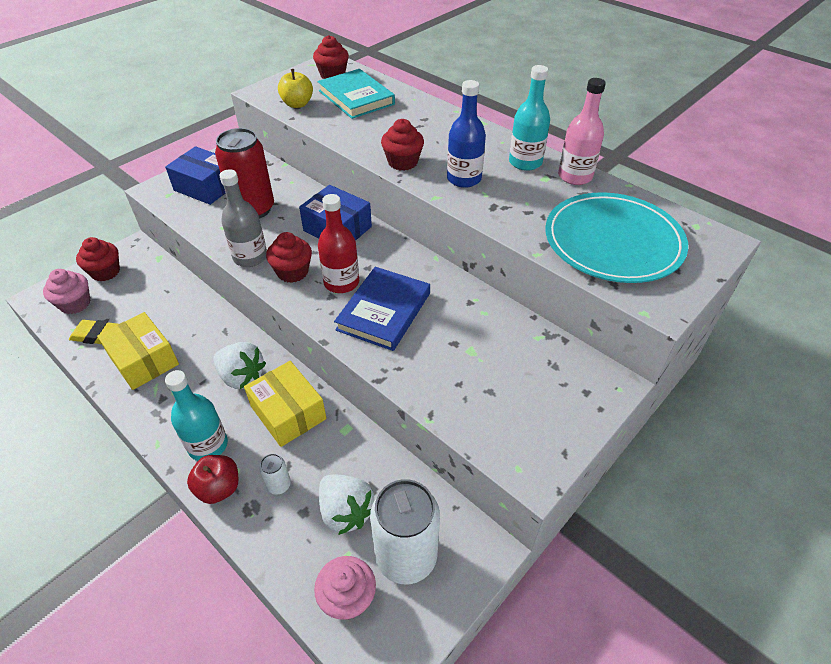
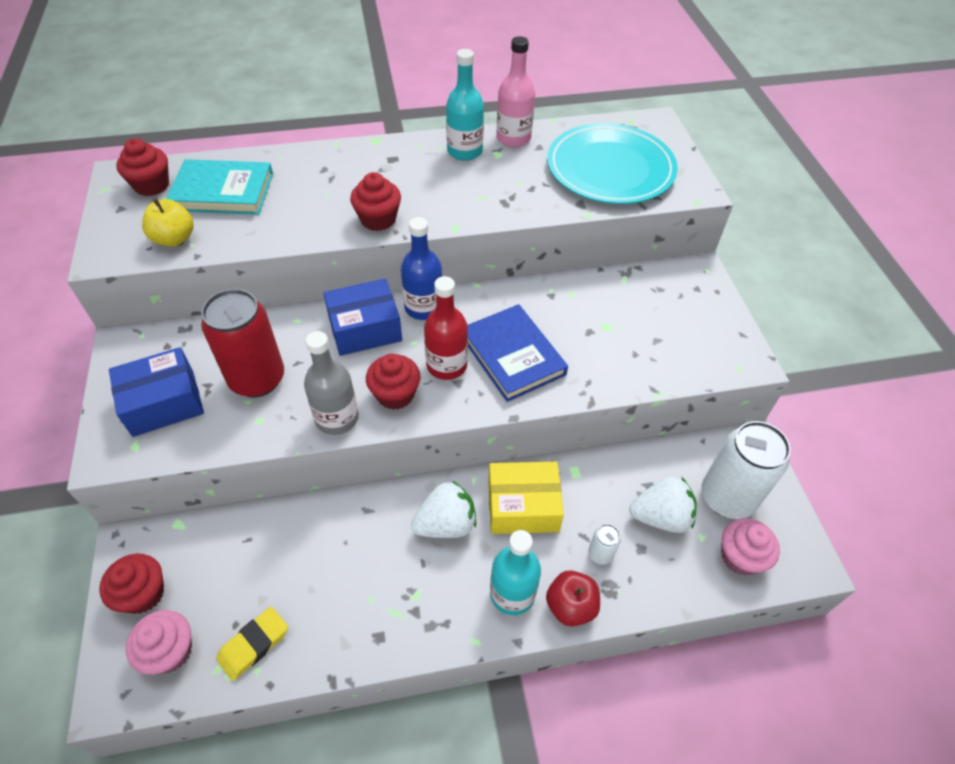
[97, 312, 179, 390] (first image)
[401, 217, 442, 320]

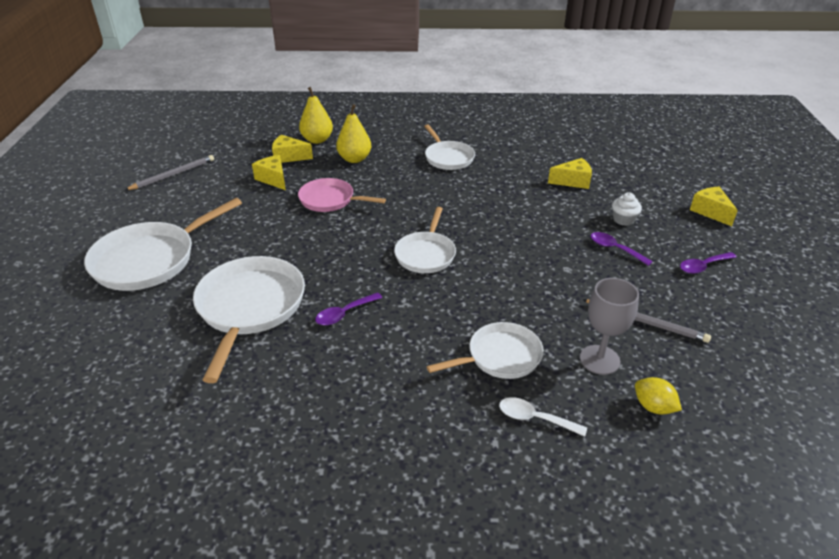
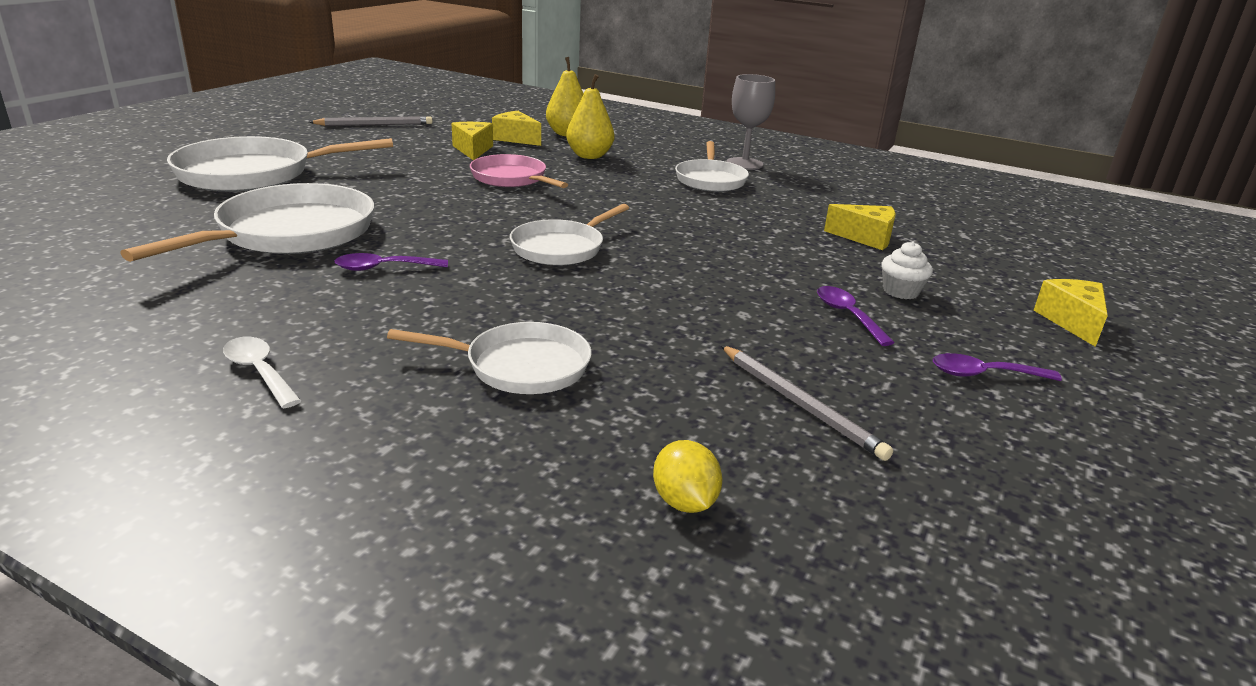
[223, 337, 301, 408]
[727, 74, 775, 170]

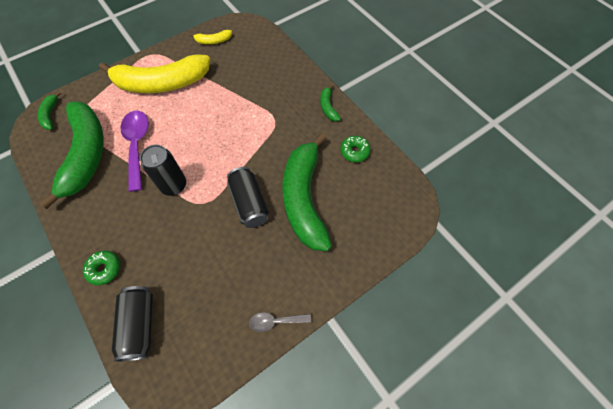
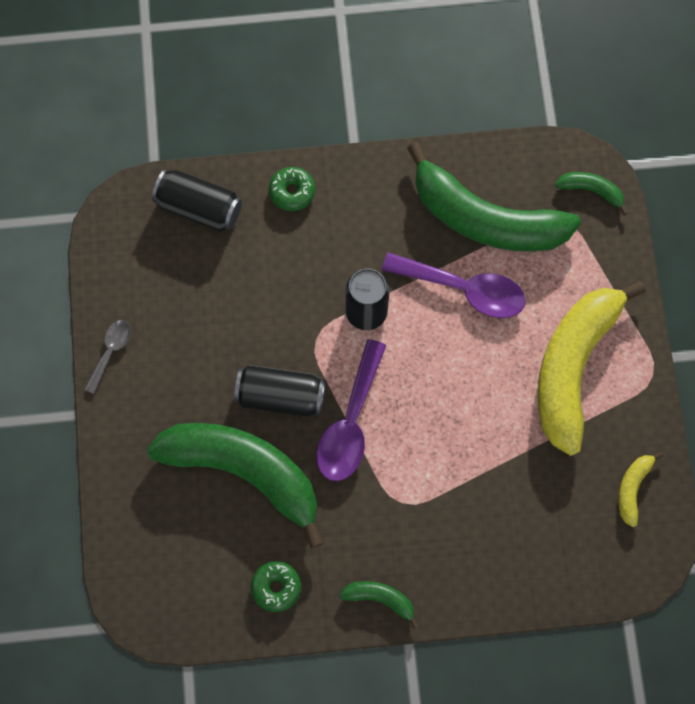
[316, 339, 387, 481]

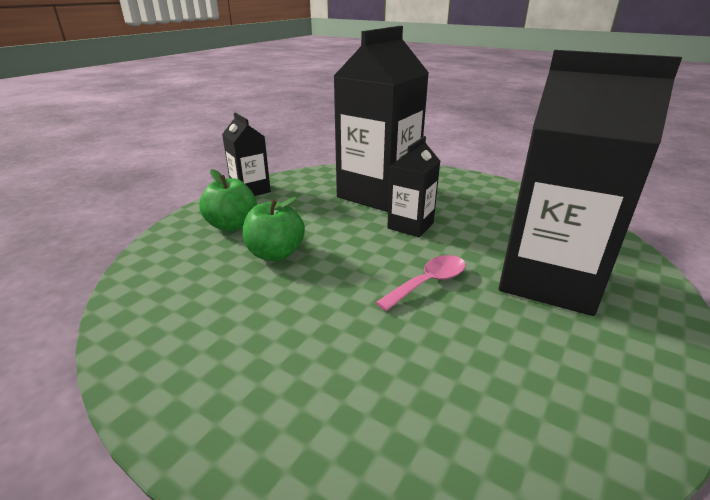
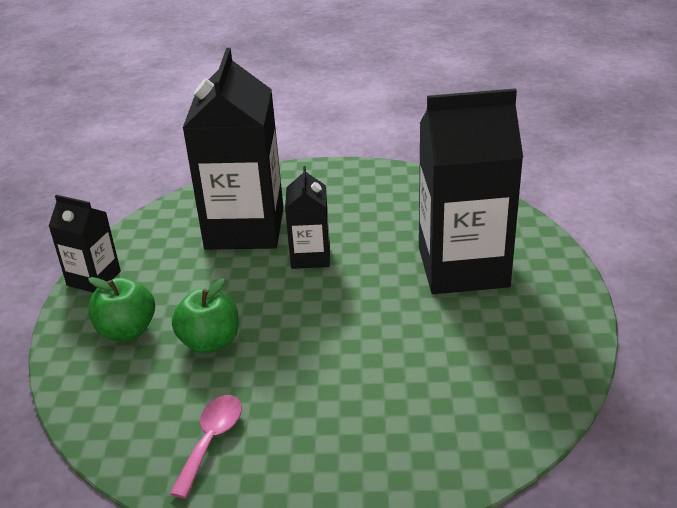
[170, 395, 242, 499]

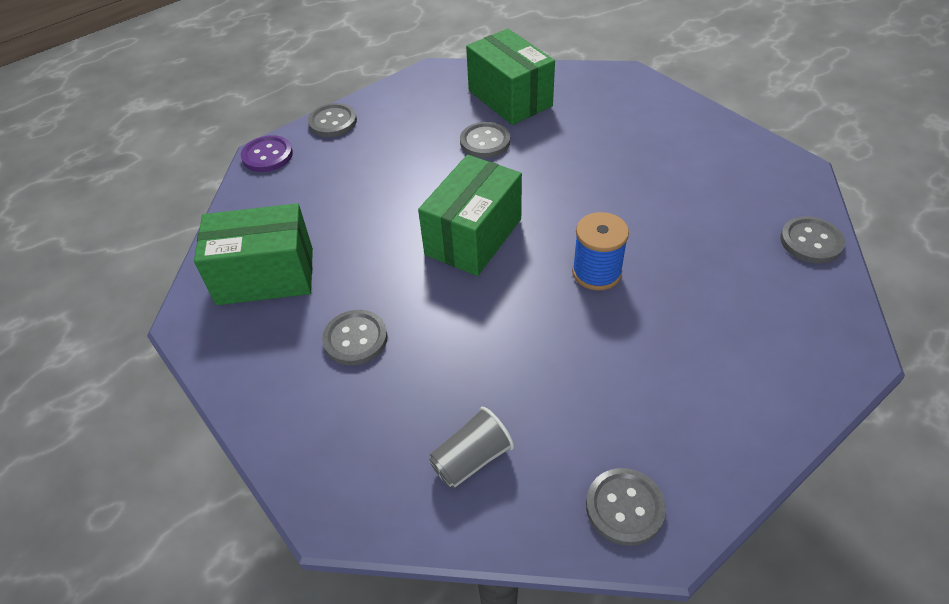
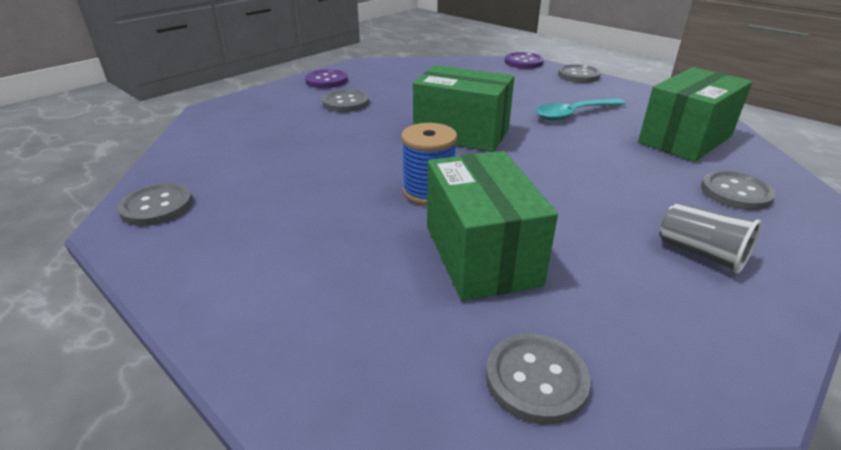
[427, 151, 558, 301]
[660, 203, 761, 274]
[701, 171, 776, 210]
[305, 69, 348, 88]
[535, 98, 626, 120]

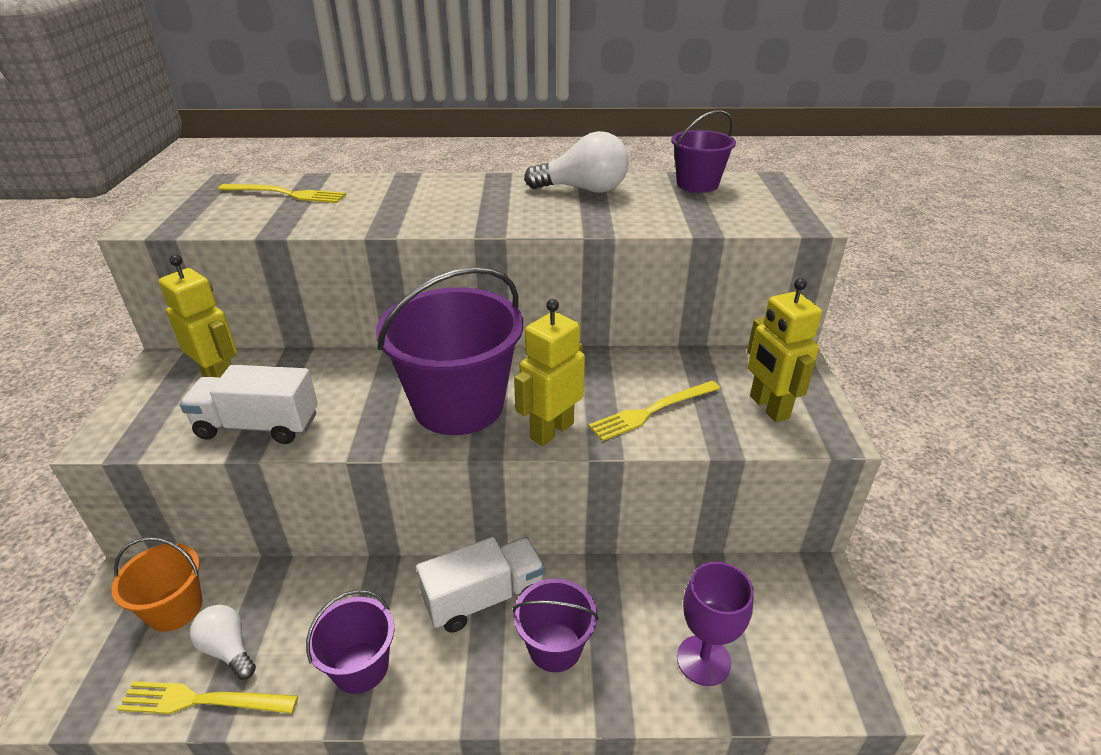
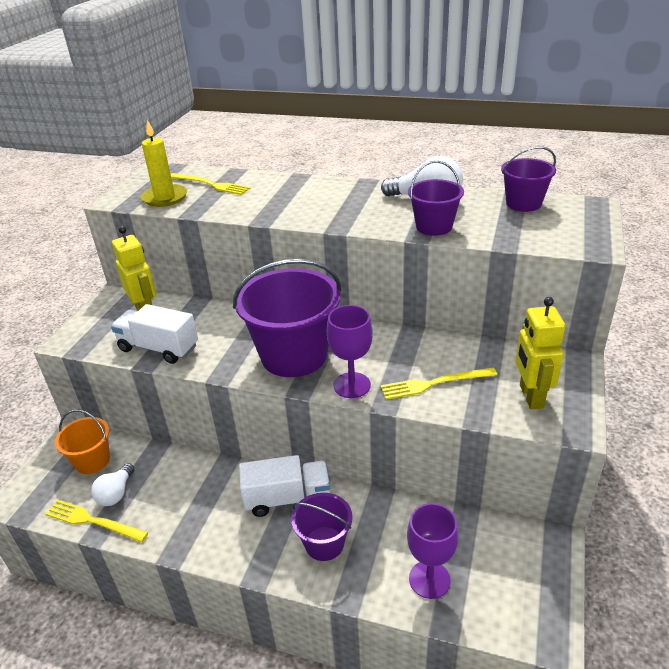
[91, 463, 134, 506]
[408, 161, 464, 236]
[327, 305, 373, 398]
[141, 120, 187, 207]

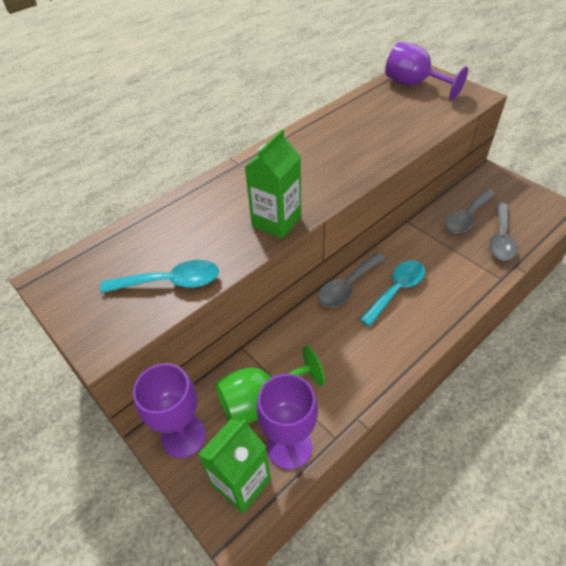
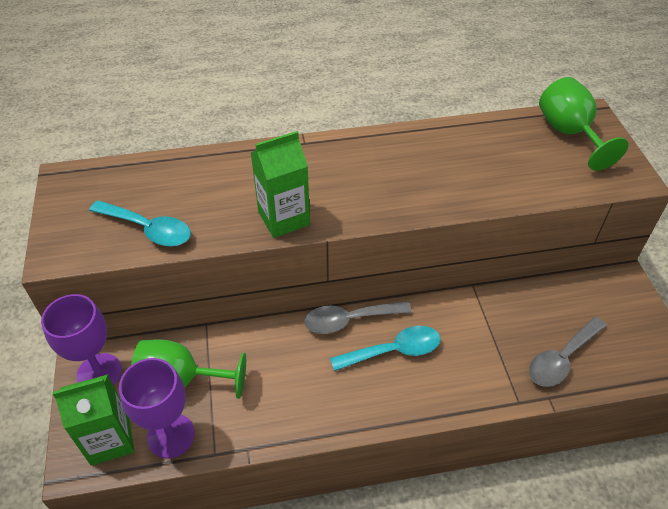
[539, 77, 628, 171]
[445, 189, 496, 233] (first image)

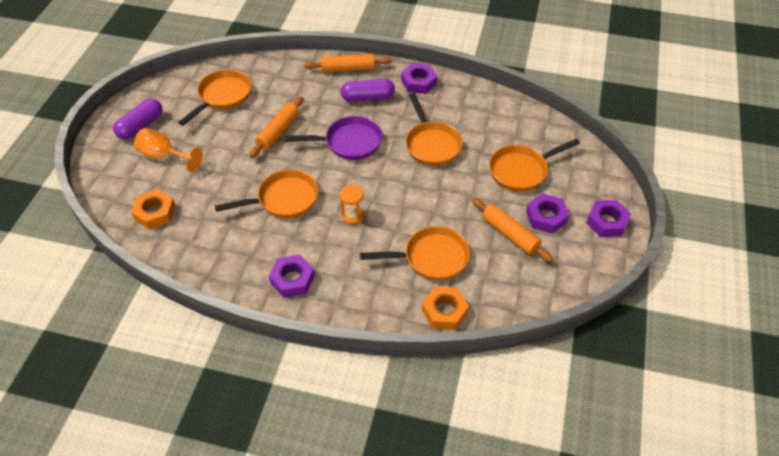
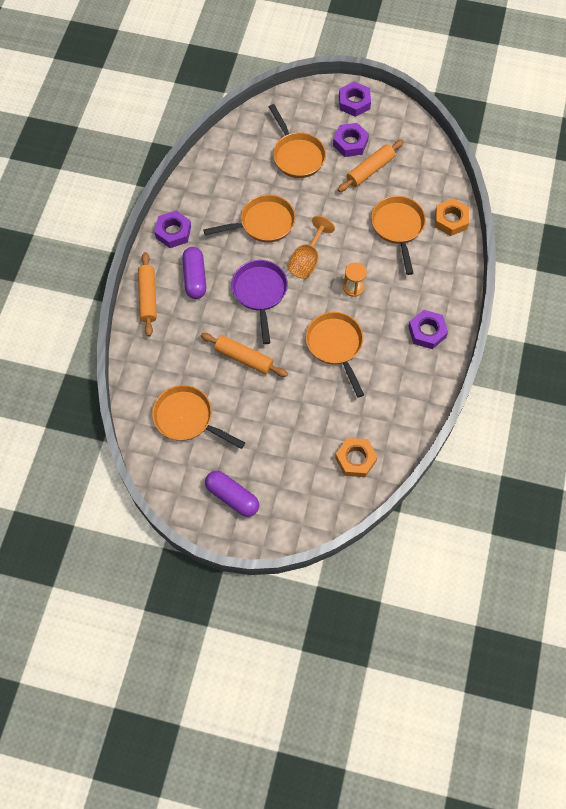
[287, 216, 335, 279]

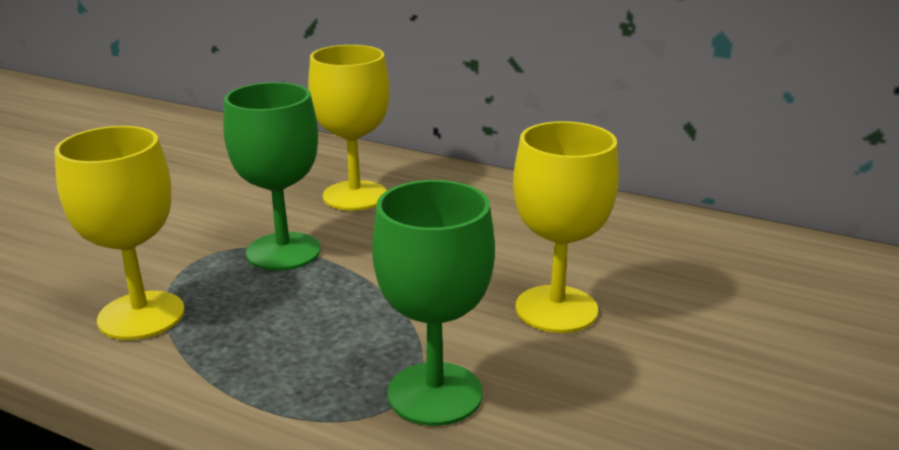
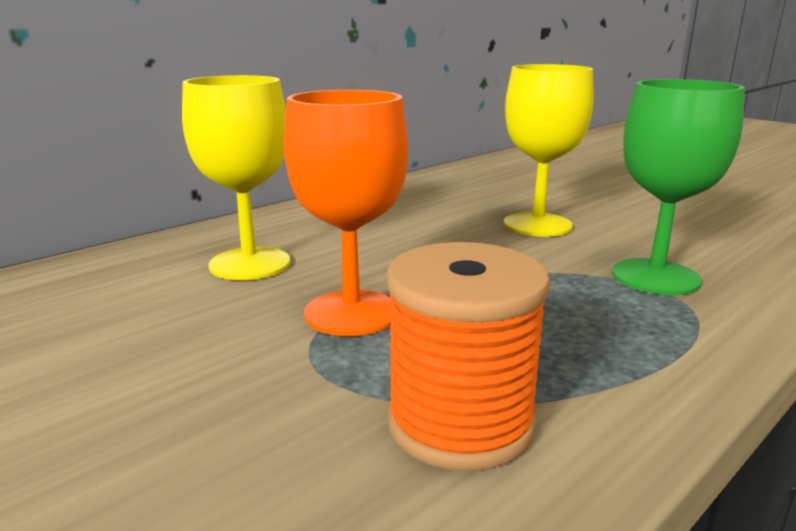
[386, 242, 551, 471]
[284, 90, 408, 336]

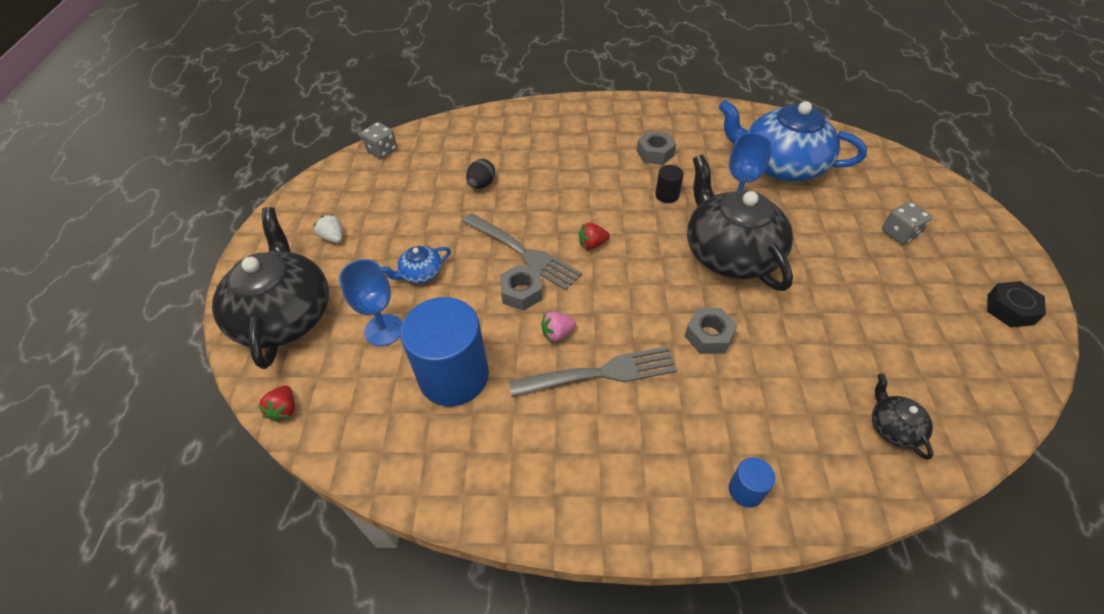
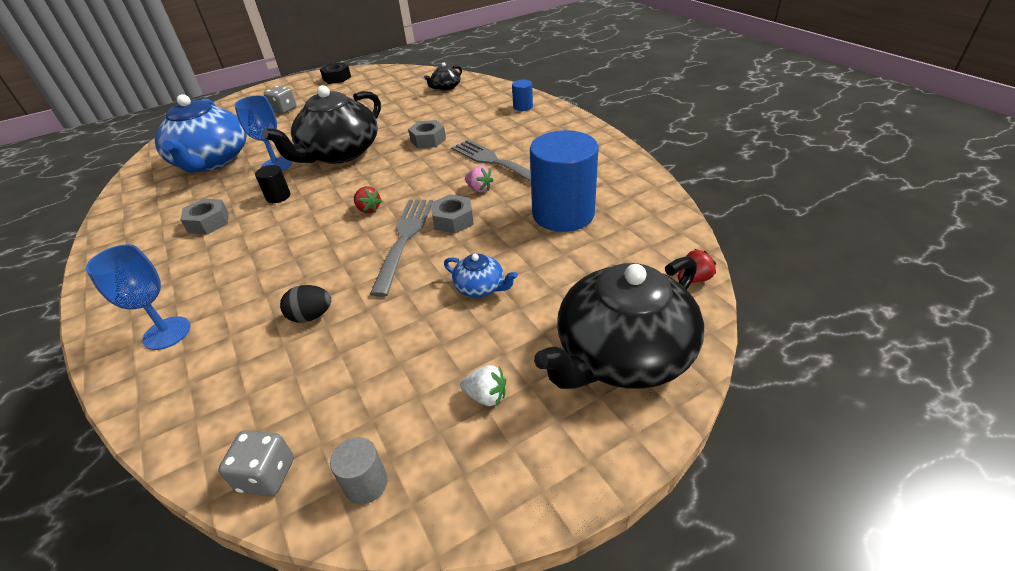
[460, 365, 506, 406]
[86, 244, 190, 350]
[330, 437, 388, 504]

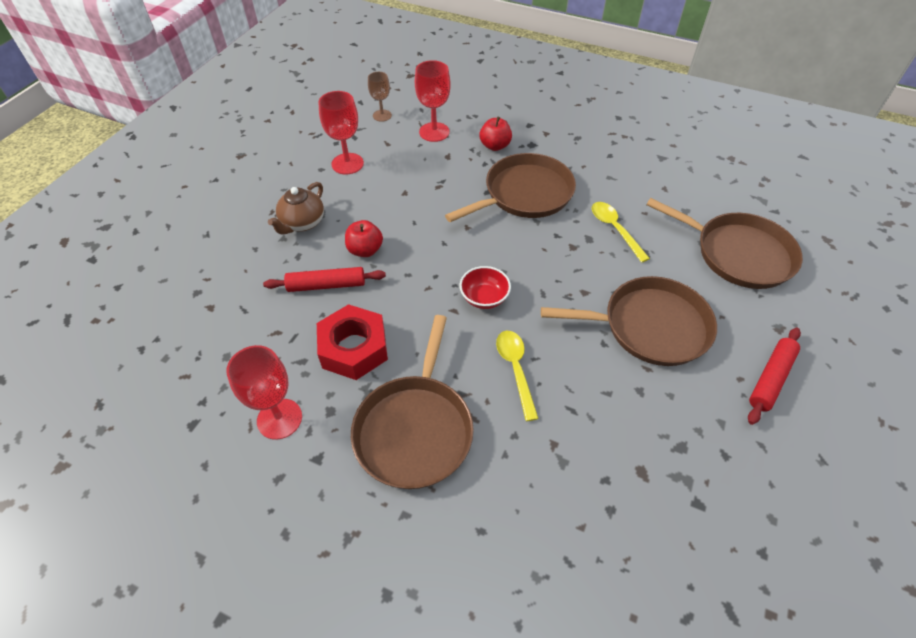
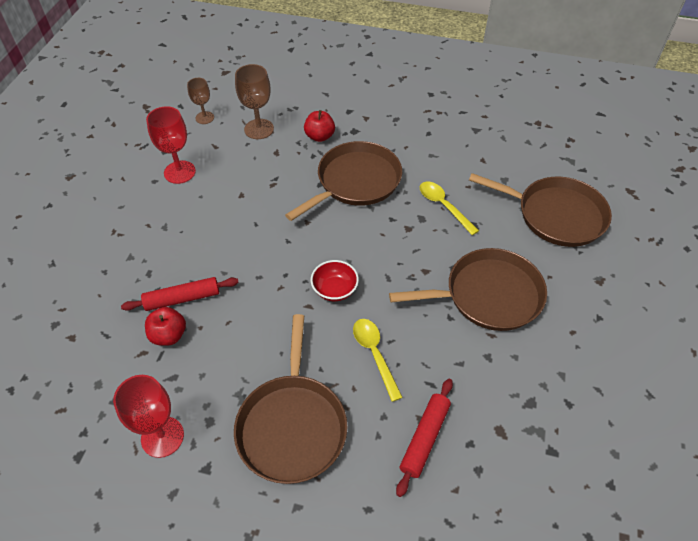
[268, 182, 324, 235] (first image)
[317, 304, 388, 380] (first image)
[145, 307, 186, 346]
[235, 64, 274, 139]
[396, 379, 453, 497]

